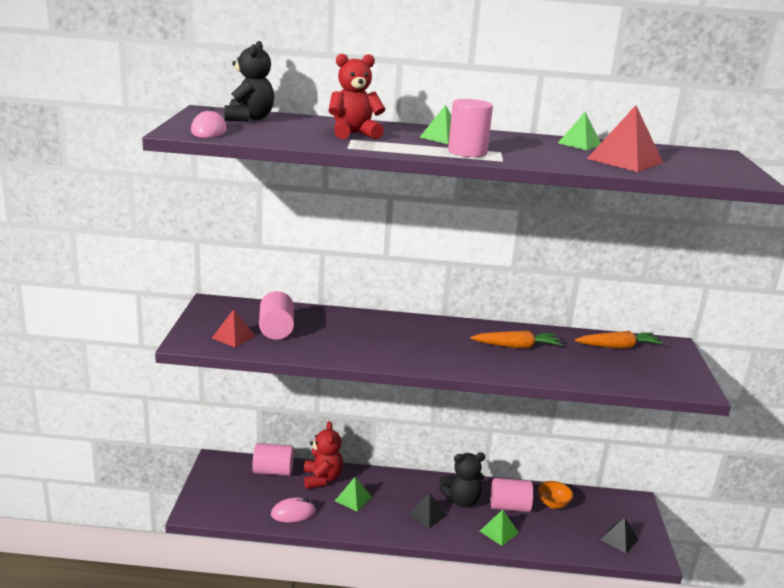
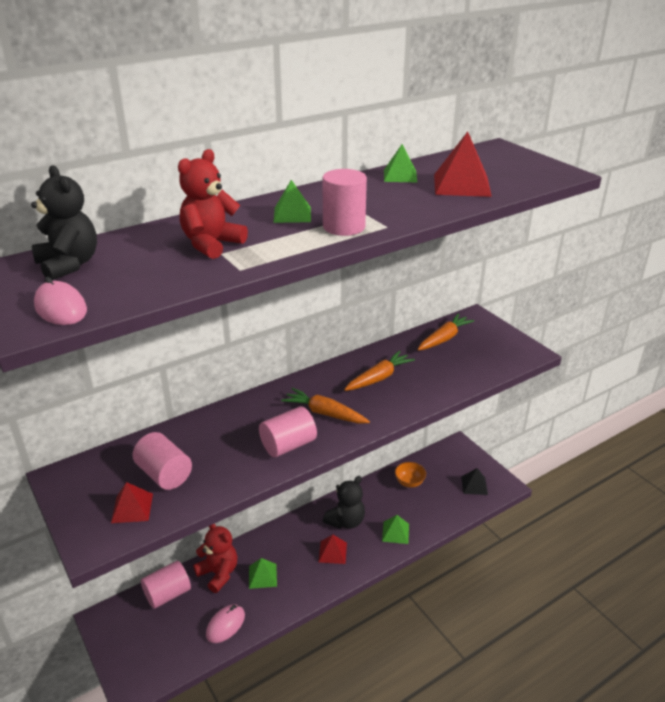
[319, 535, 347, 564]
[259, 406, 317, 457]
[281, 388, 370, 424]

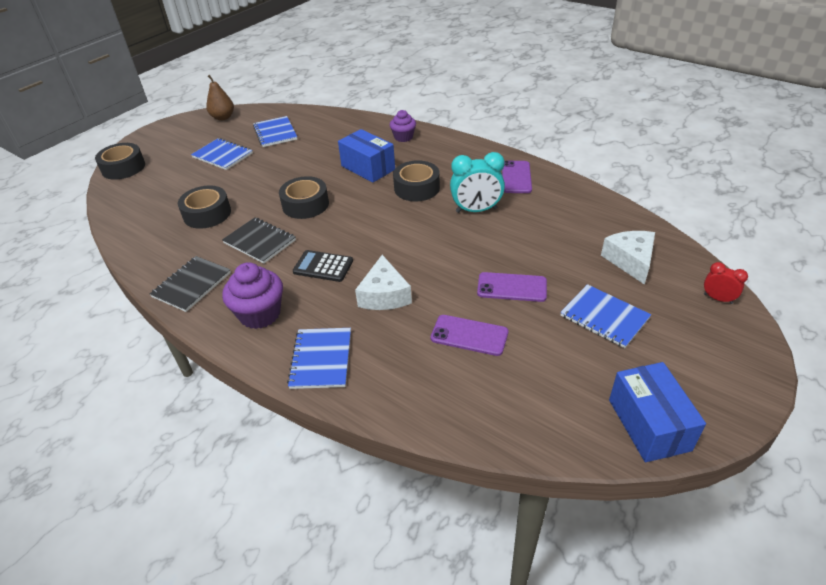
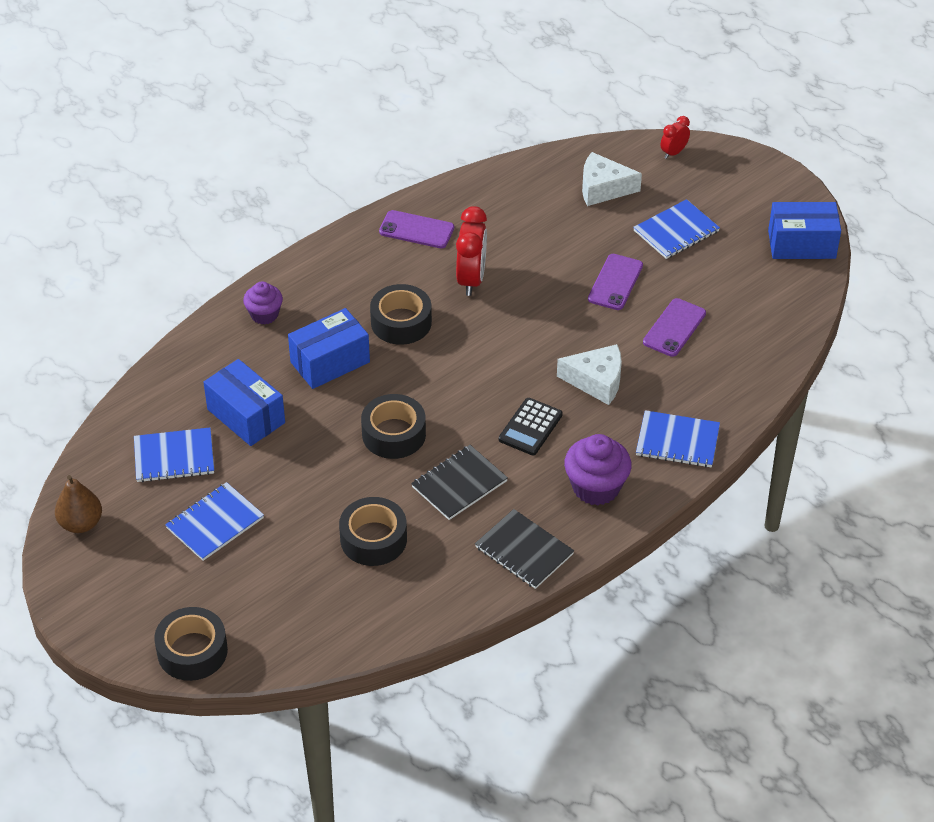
[456, 206, 487, 296]
[203, 359, 285, 446]

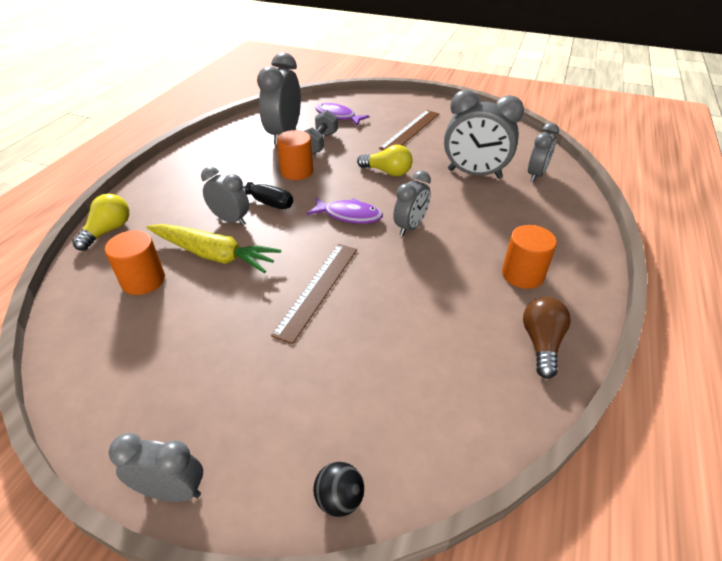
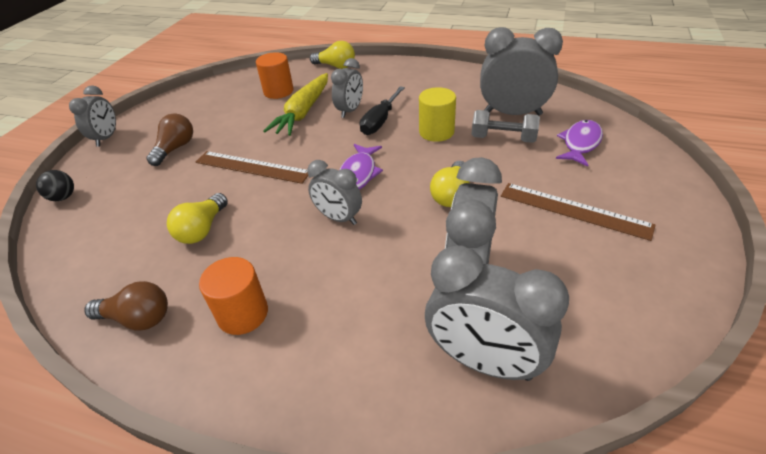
[419, 87, 456, 142]
[425, 245, 569, 381]
[147, 113, 193, 166]
[167, 193, 228, 244]

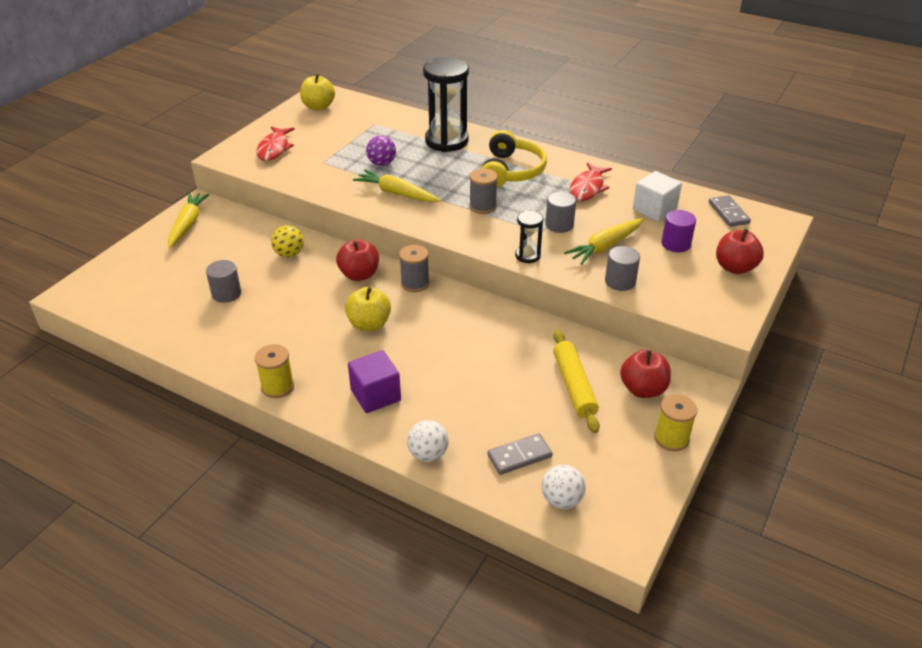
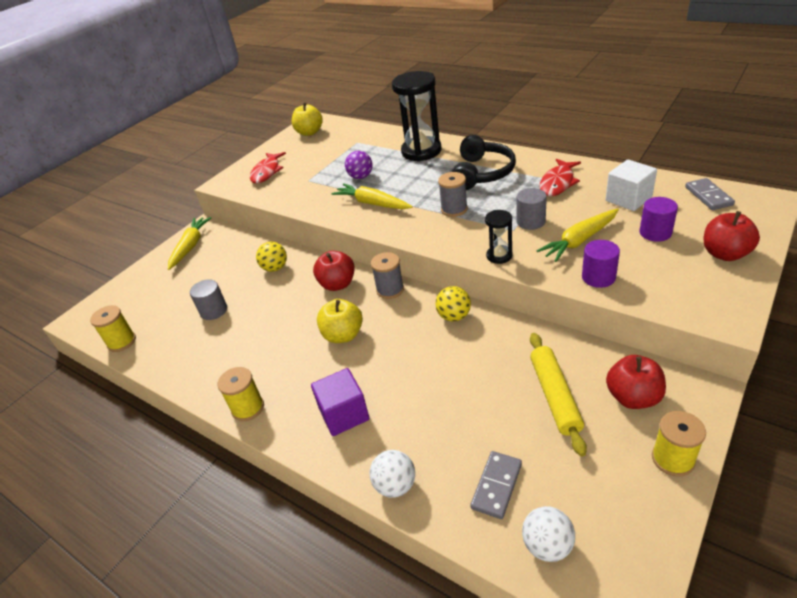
[452, 135, 516, 190]
[470, 451, 522, 519]
[582, 240, 620, 288]
[90, 305, 136, 352]
[435, 286, 471, 322]

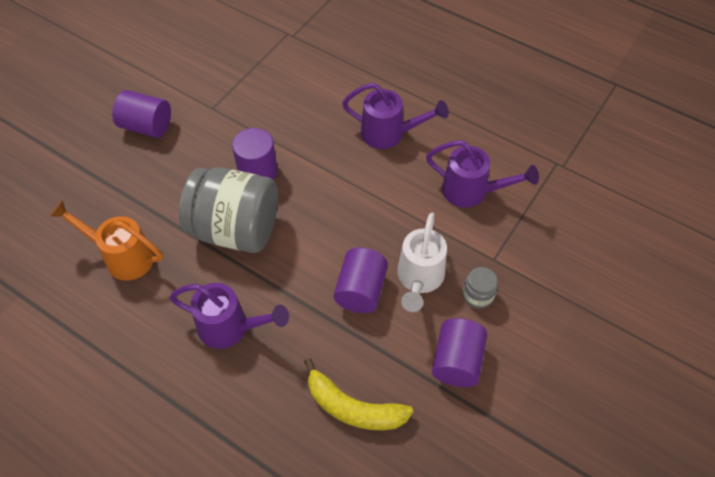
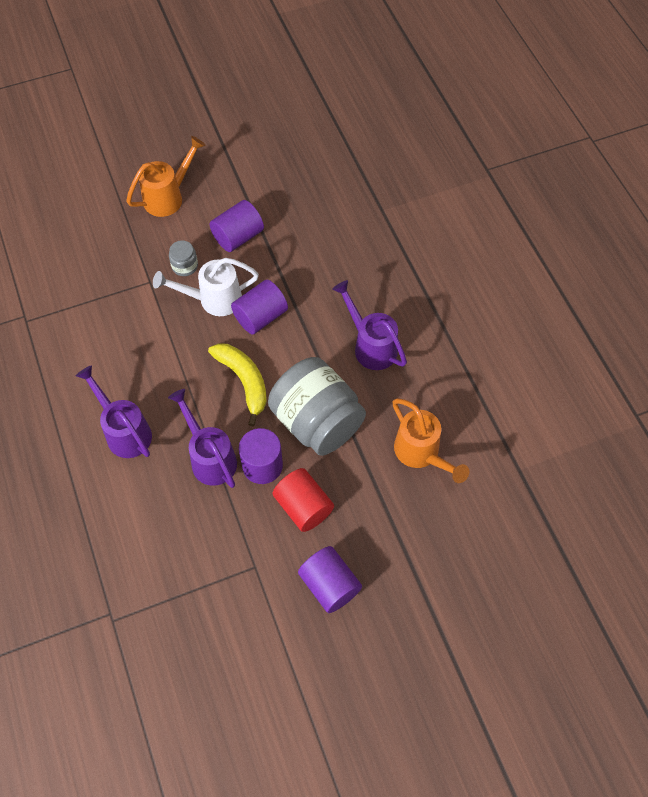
[208, 343, 267, 426]
[153, 258, 259, 316]
[168, 389, 237, 488]
[126, 136, 206, 217]
[273, 468, 334, 532]

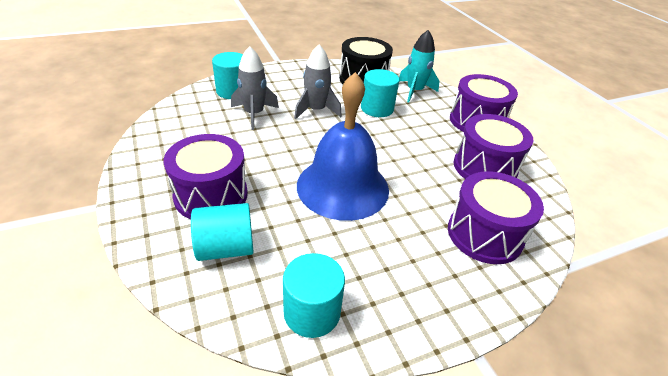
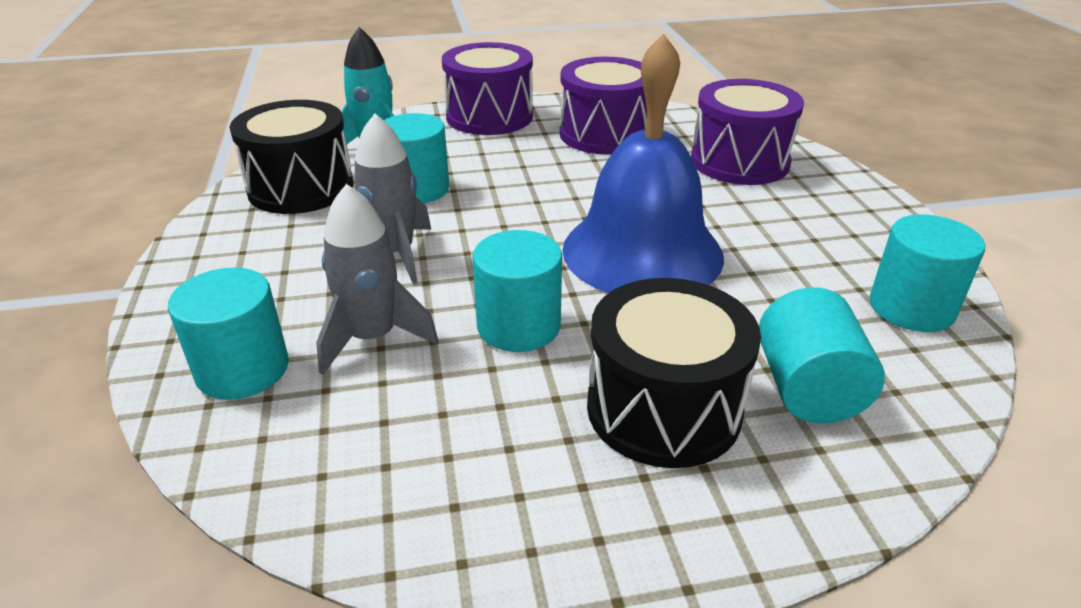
[587, 278, 761, 468]
[472, 230, 562, 352]

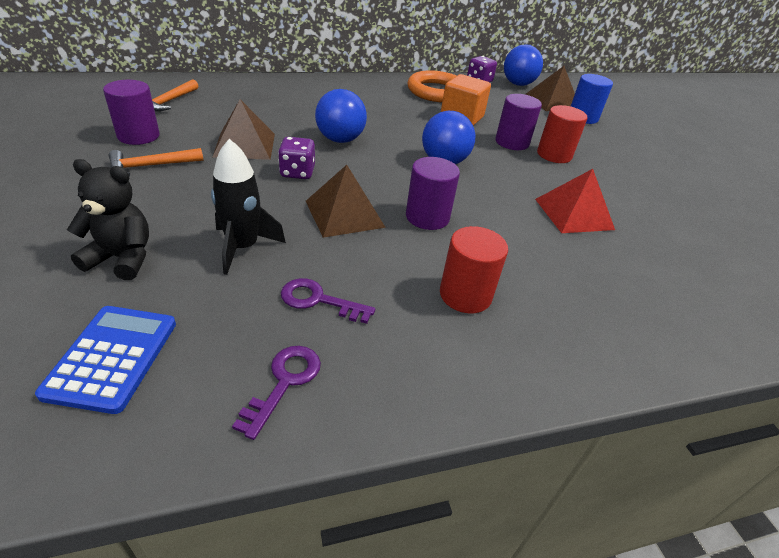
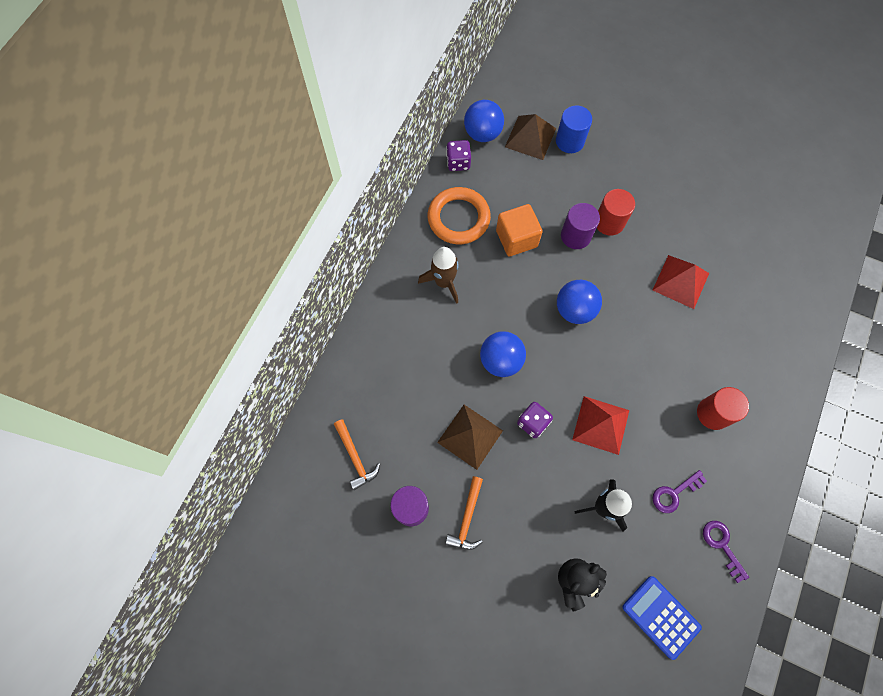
[572, 396, 629, 455]
[406, 157, 460, 230] (first image)
[418, 247, 459, 304]

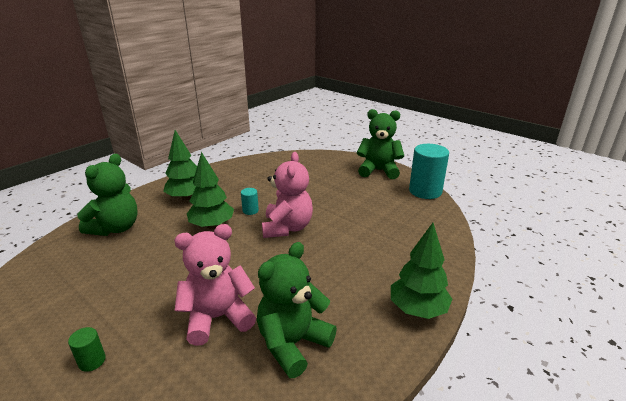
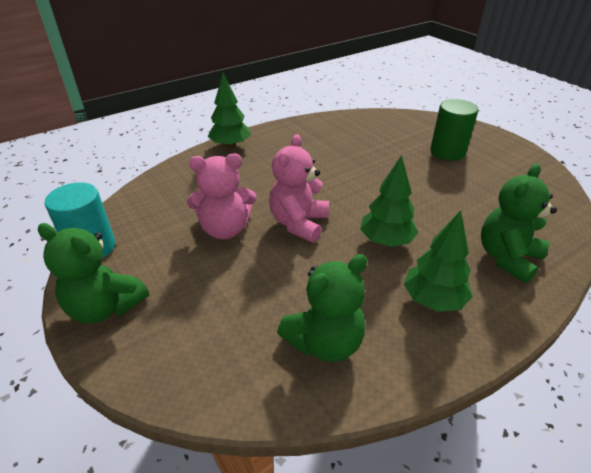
[430, 99, 478, 161]
[187, 154, 256, 239]
[241, 188, 259, 215] (first image)
[277, 254, 368, 362]

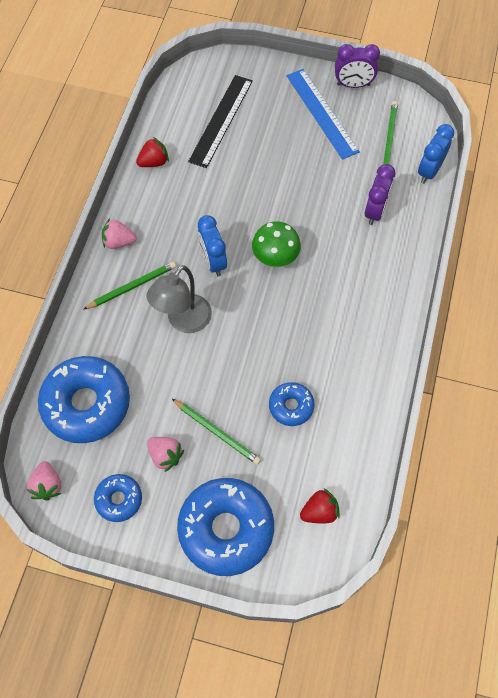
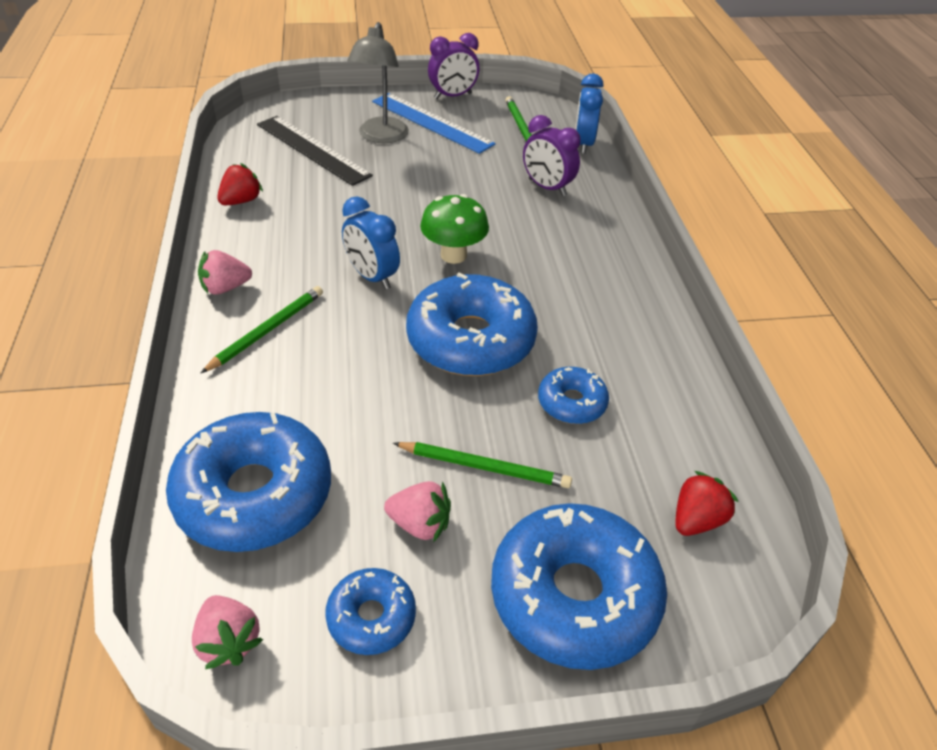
[347, 22, 409, 143]
[257, 116, 373, 186]
[523, 115, 581, 196]
[406, 273, 538, 376]

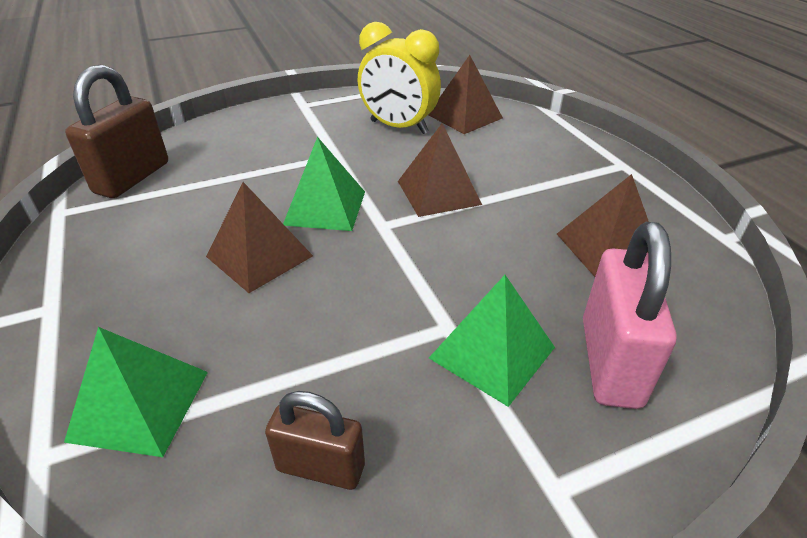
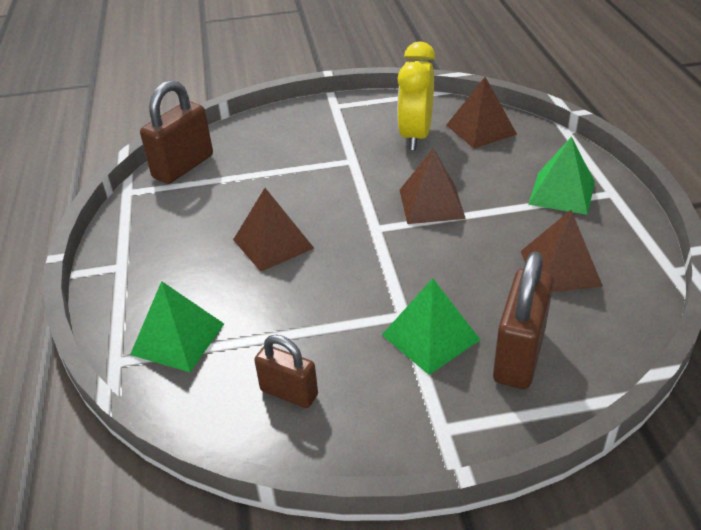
[528, 136, 595, 215]
[397, 41, 435, 150]
[493, 251, 554, 389]

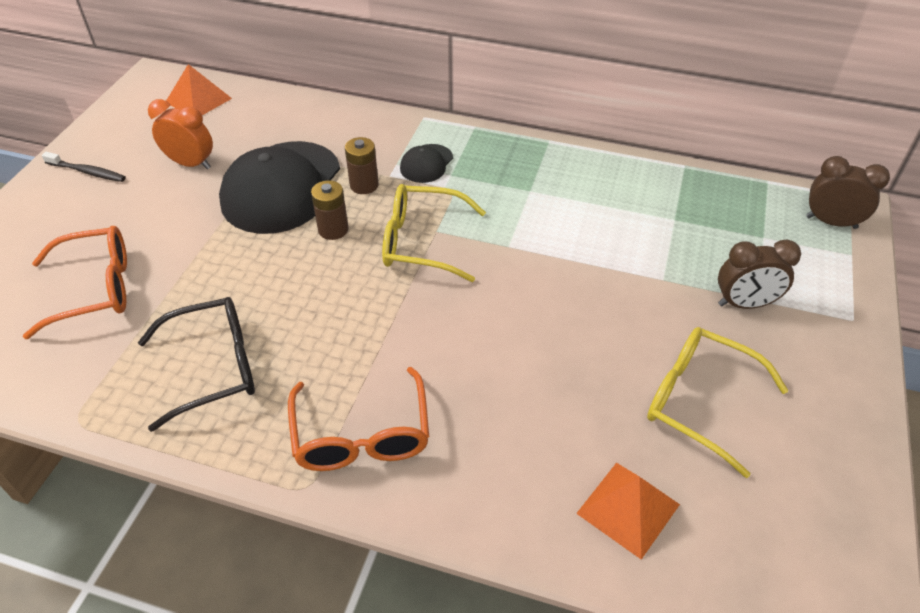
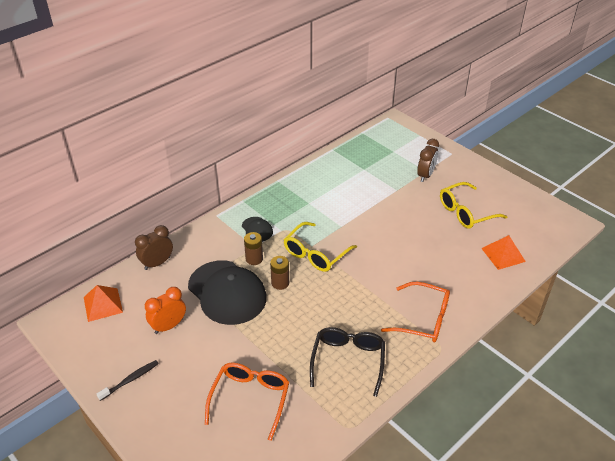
[135, 225, 173, 270]

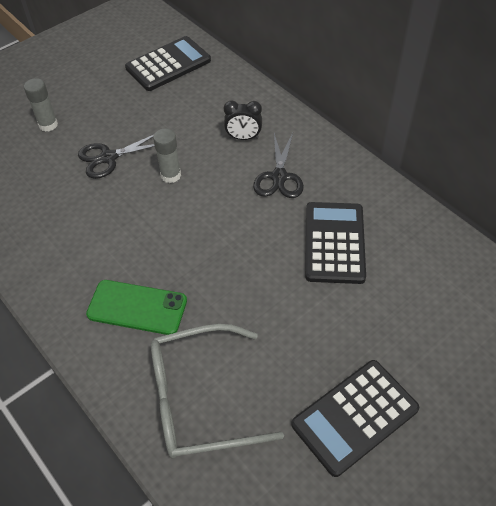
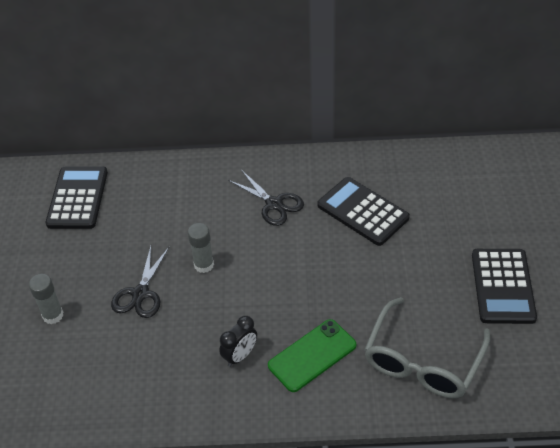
[219, 316, 257, 367]

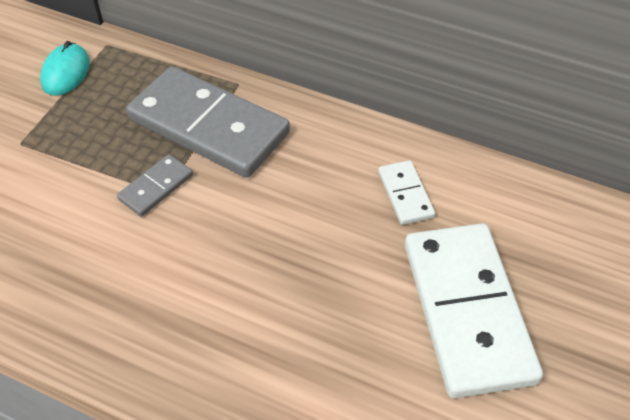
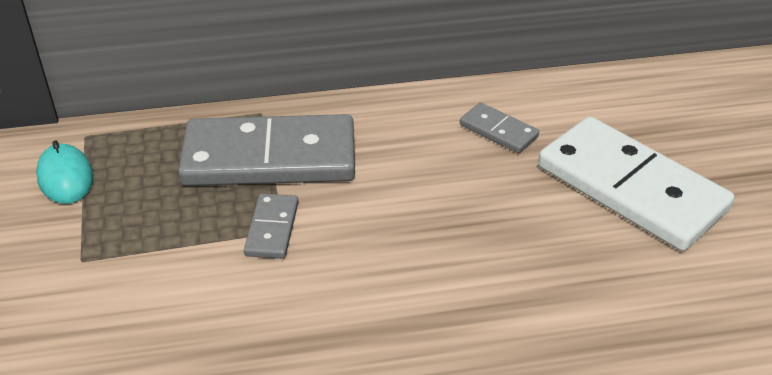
[460, 102, 539, 153]

